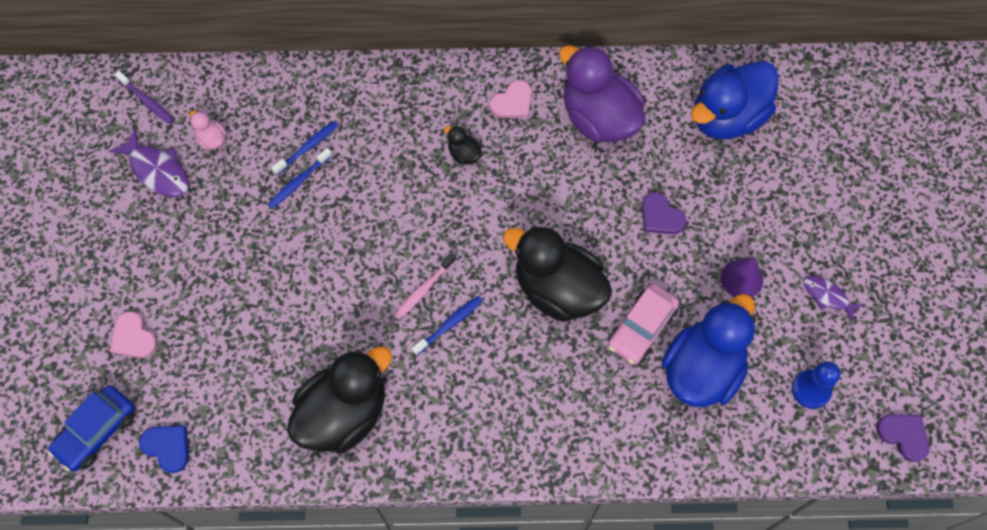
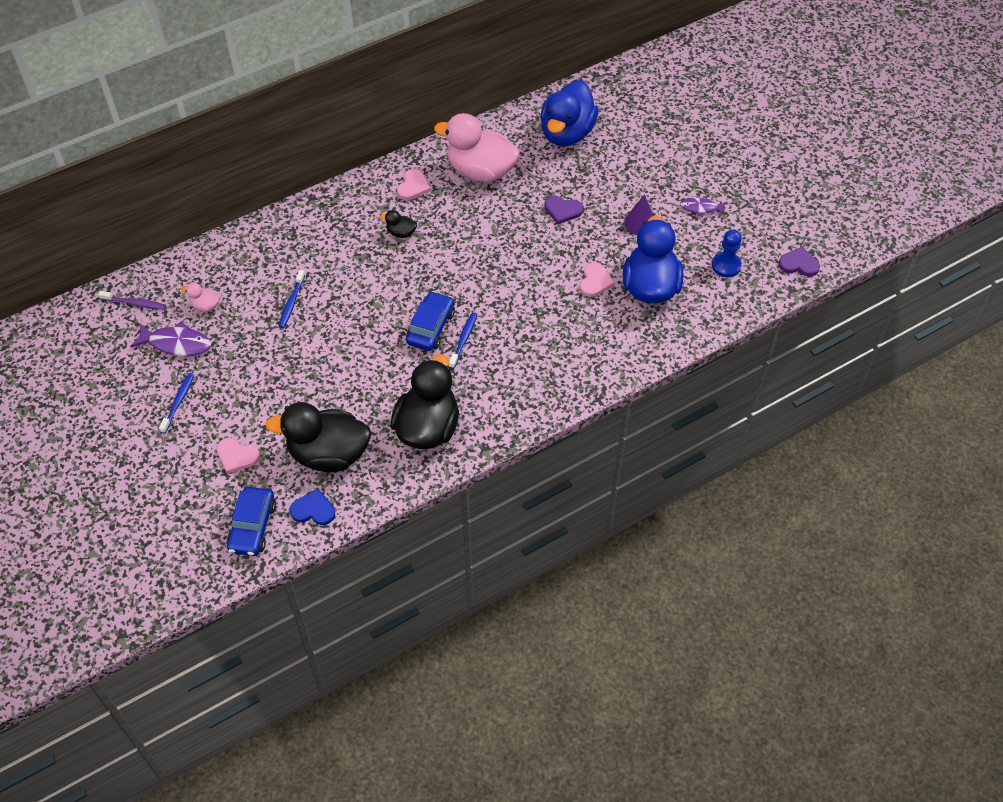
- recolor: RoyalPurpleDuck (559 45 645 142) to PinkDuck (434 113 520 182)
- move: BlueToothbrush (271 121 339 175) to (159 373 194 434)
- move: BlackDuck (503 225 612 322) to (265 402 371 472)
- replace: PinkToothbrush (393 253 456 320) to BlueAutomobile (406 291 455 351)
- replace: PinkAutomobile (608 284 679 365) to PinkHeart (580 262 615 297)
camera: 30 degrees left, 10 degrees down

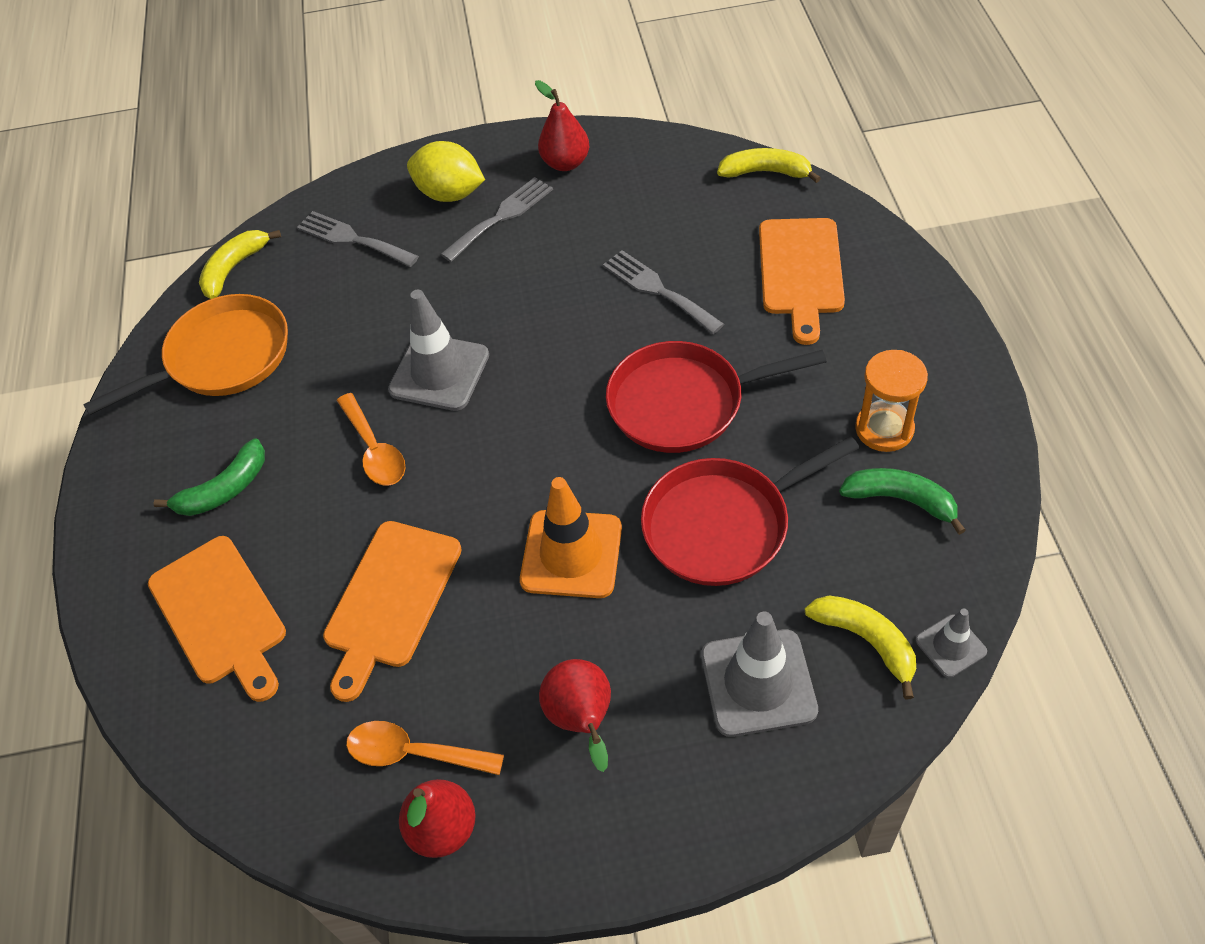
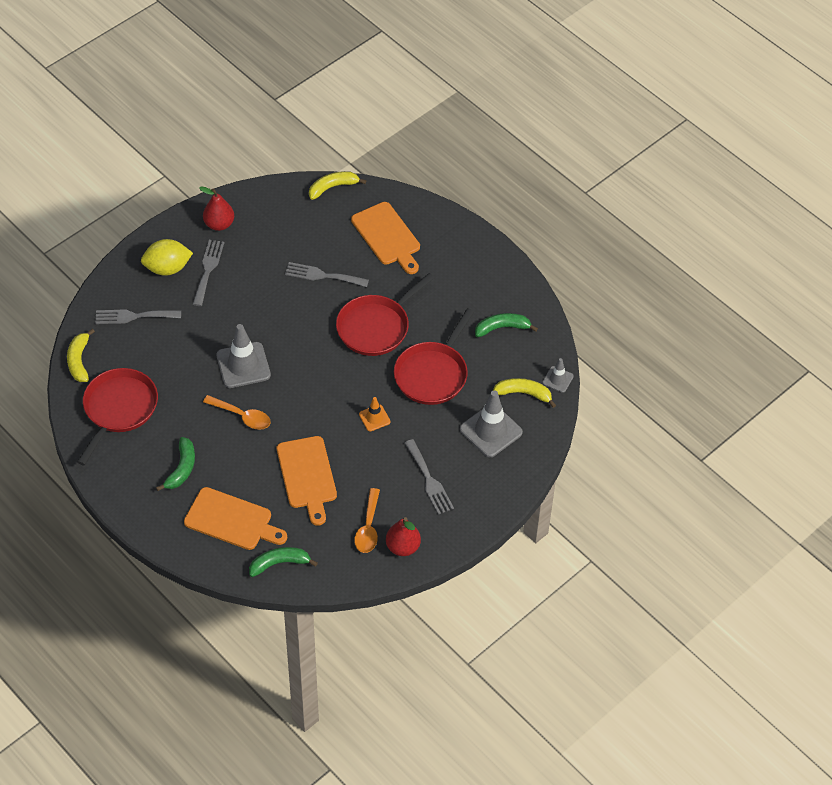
- recolor: OrangeColouredFryingPan (83 294 288 415) to ScarletFryingPan (77 368 158 466)
- delete: OrangeColouredHourglass (855 350 928 452)
- resize: OrangeColouredTrafficCone (520 477 622 598) = (359 397 391 431) x0.53
- replace: ScarletPear (539 659 611 772) to GreyFork (405 439 454 515)
- rotate: OrangeColouredTeaspoon (346 721 504 775) = (354 488 380 553) 60 degrees counterclockwise
- insert: GreenBananaFruit (249 547 318 577)
camera: 40 degrees left, 0 degrees up

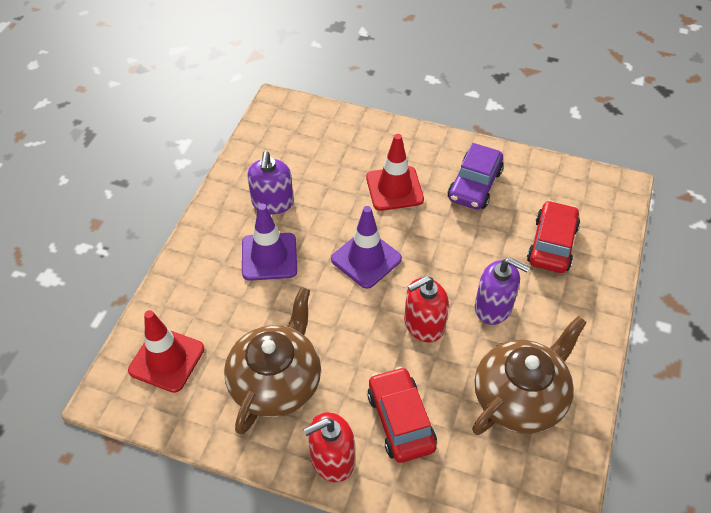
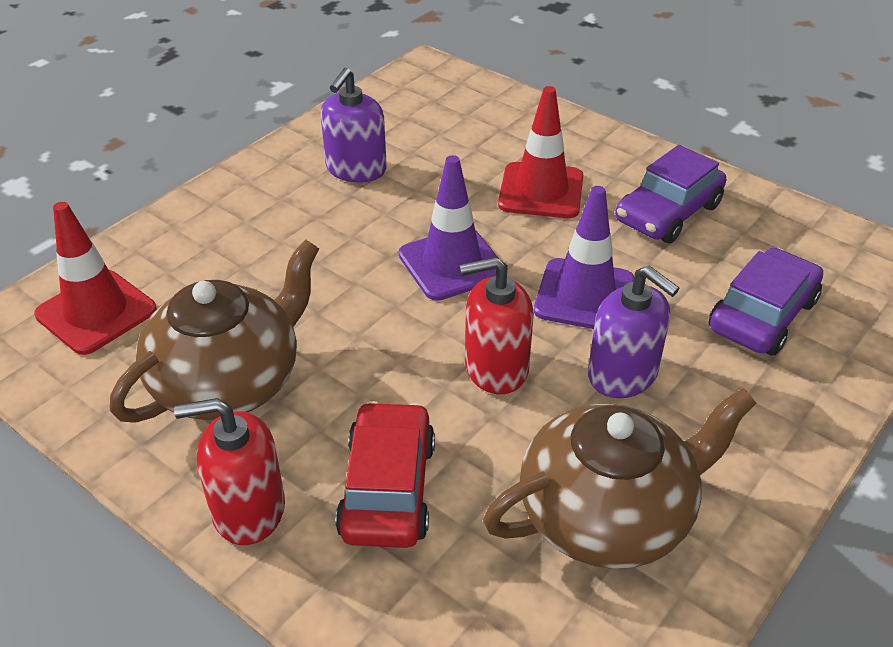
- recolor: ScarletAutomobile (527 200 580 273) to RoyalPurpleAutomobile (709 248 823 356)
- move: RoyalPurpleTrafficCone (242 204 297 281) to (534 186 634 329)
camera: 20 degrees right, 10 degrees down

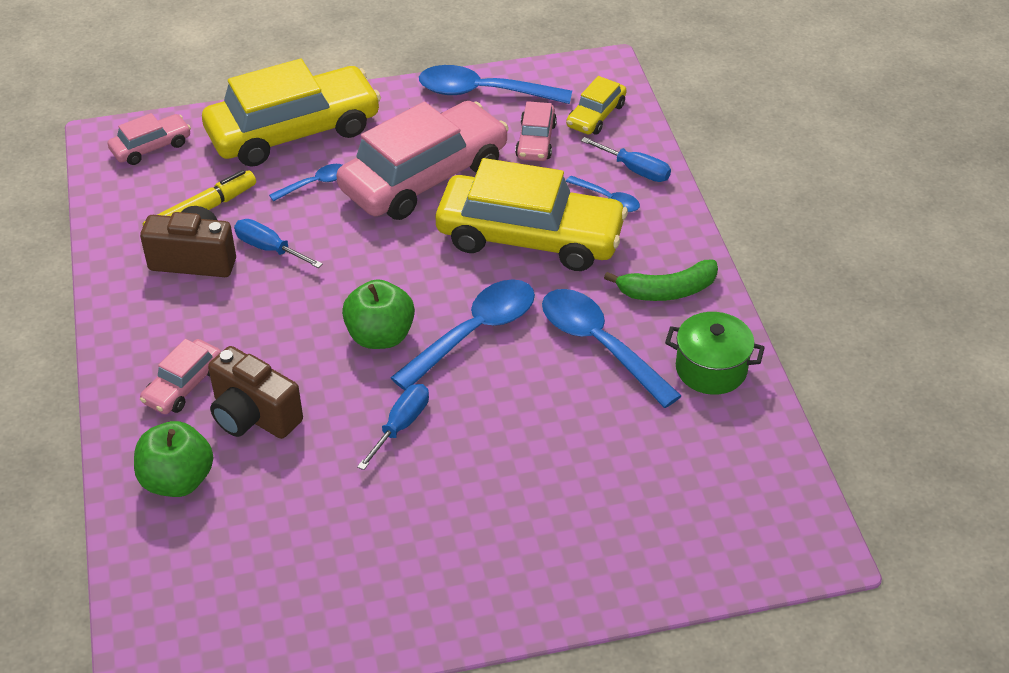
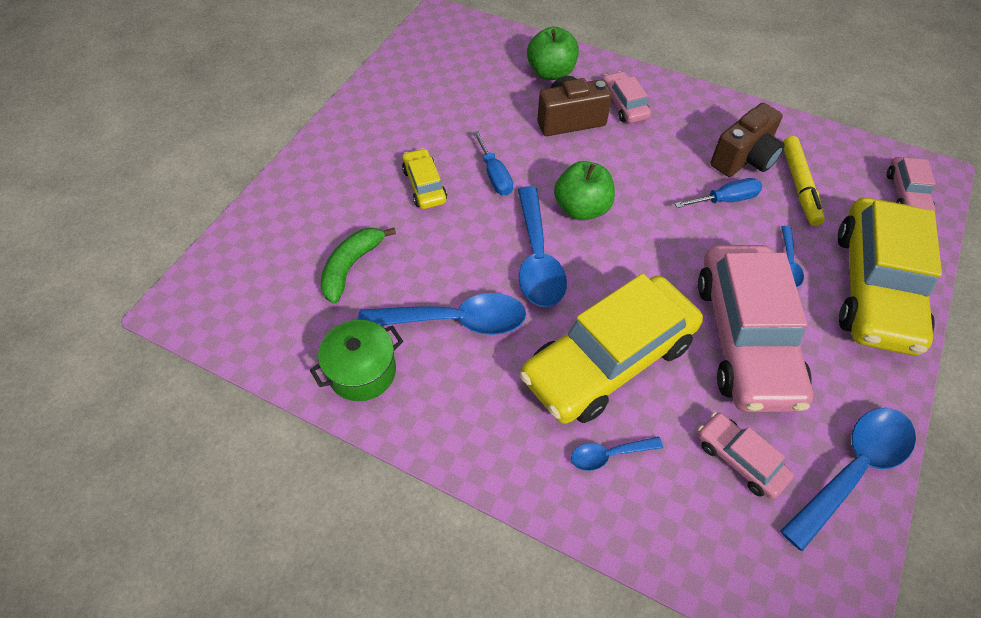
- move: YellowAutomobile (566 76 627 135) to (402 148 447 209)
- delete: BlueHandScrewdriver (581 137 671 182)
- move: GreenBananaFruit (604 260 718 301) to (320 228 396 304)
camera: 130 degrees right, 10 degrees up

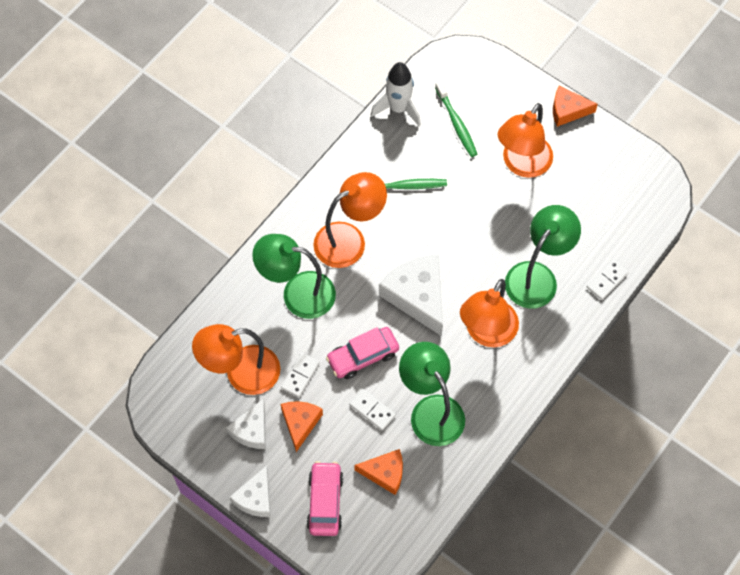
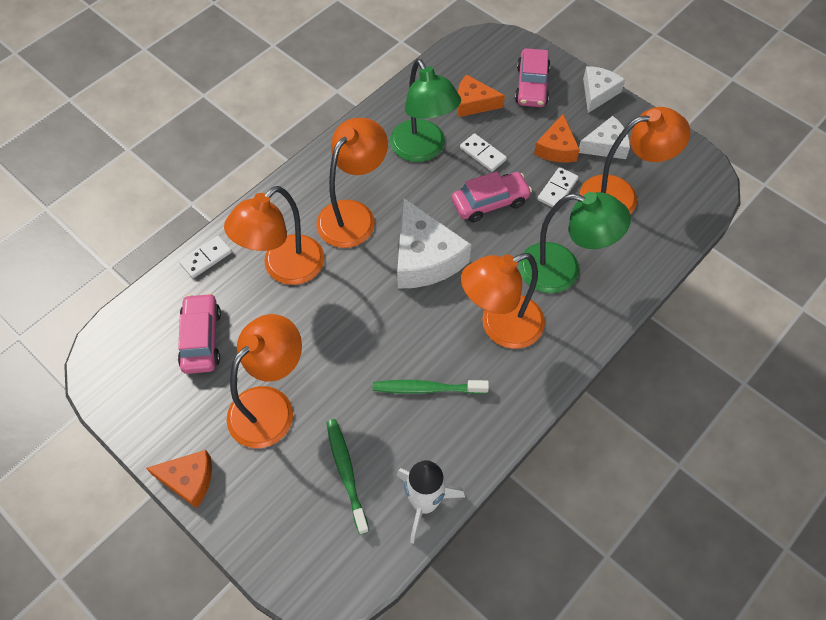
- recolor: GreenReadingLamp (505 205 581 309) to OrangeColouredReadingLamp (224 186 324 285)
- rotate: WhiteCheeseWedge (226 398 266 449) = (579 116 630 159) 45 degrees clockwise
- insert: PinkAutomobile (178 293 221 374)
camera: 175 degrees left, 5 degrees down

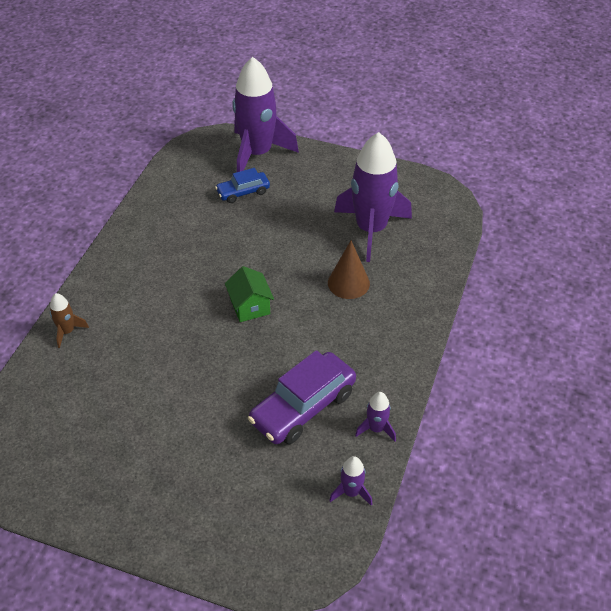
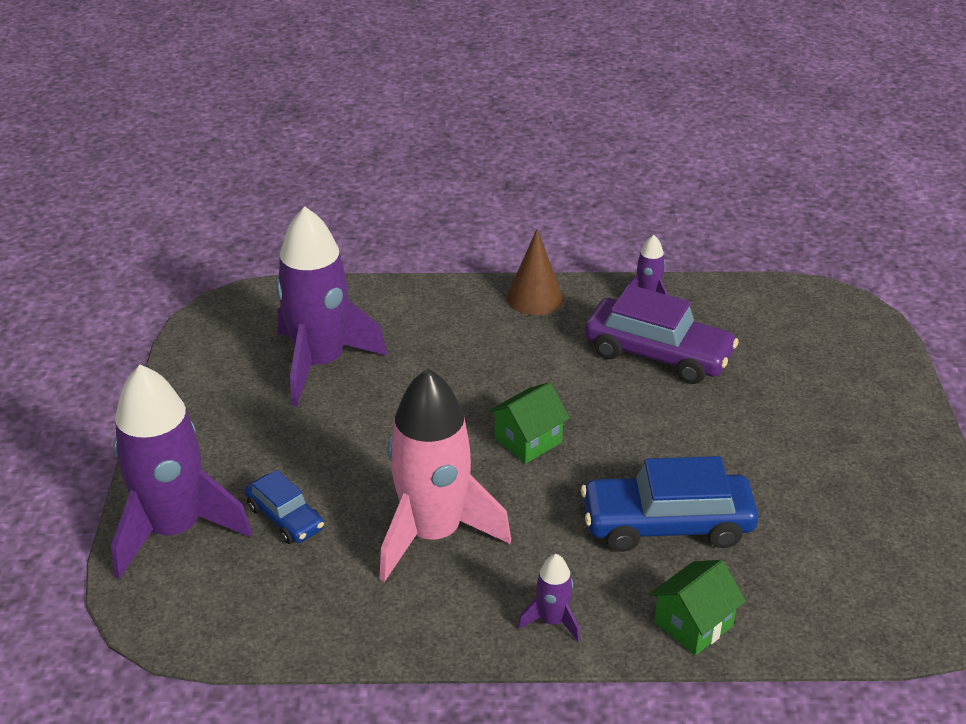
- move: BrownSolidCone (328 240 370 299) to (507 229 563 315)
- replace: BrownRocket (50 293 89 348) to GreenHouse (650 560 746 655)
- move: RoyalPurpleRocket (329 456 372 506) to (518 554 580 642)
- insert: PinkRocket (379 369 511 582)
- insert: BlueAutomobile (581 456 758 552)
camera: 110 degrees left, 10 degrees down

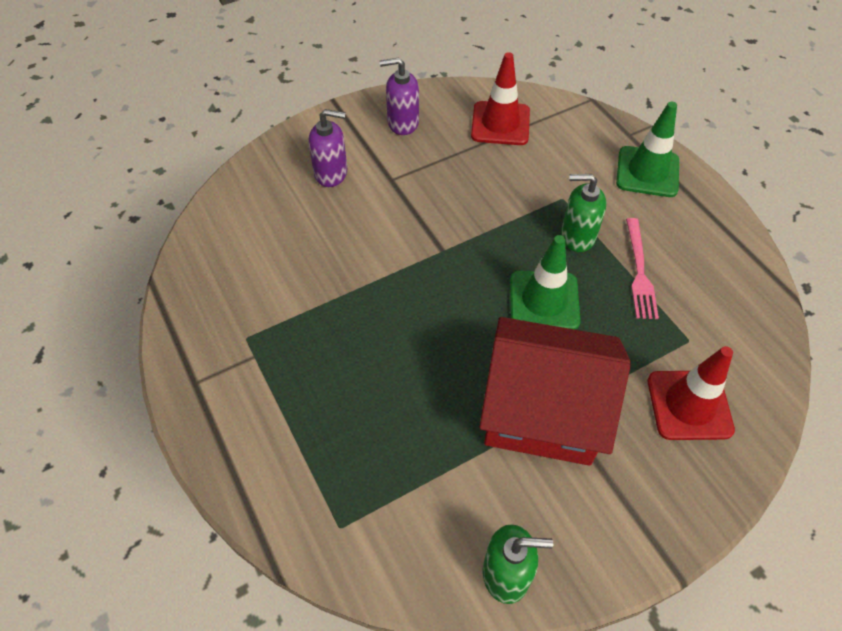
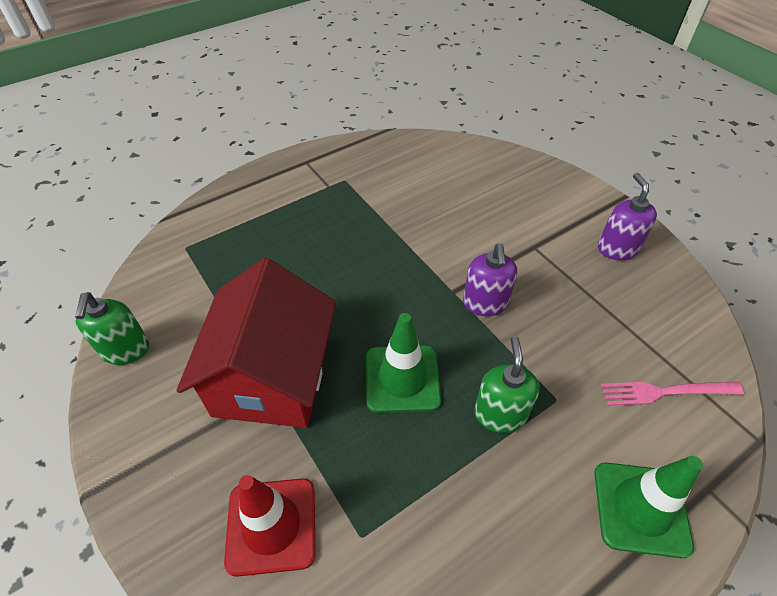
- delete: ScarletTrafficCone (471 52 530 145)
- move: RoyalPurplePumpBottle (308 109 347 187) to (463 243 517 316)
- move: PinkFork (626 218 659 319) to (601 382 744 406)
camera: 85 degrees right, 5 degrees down

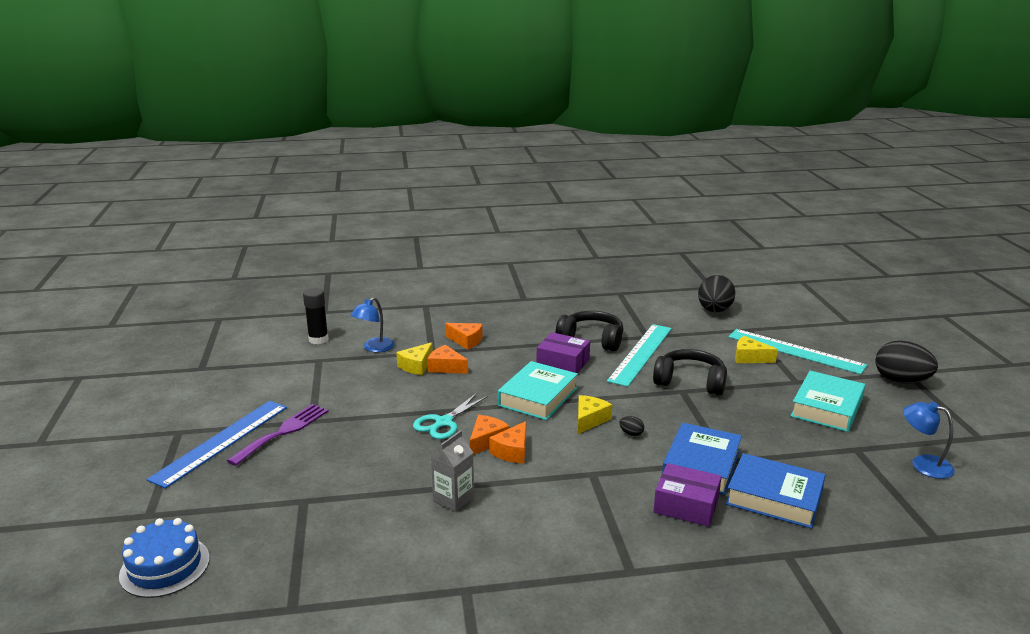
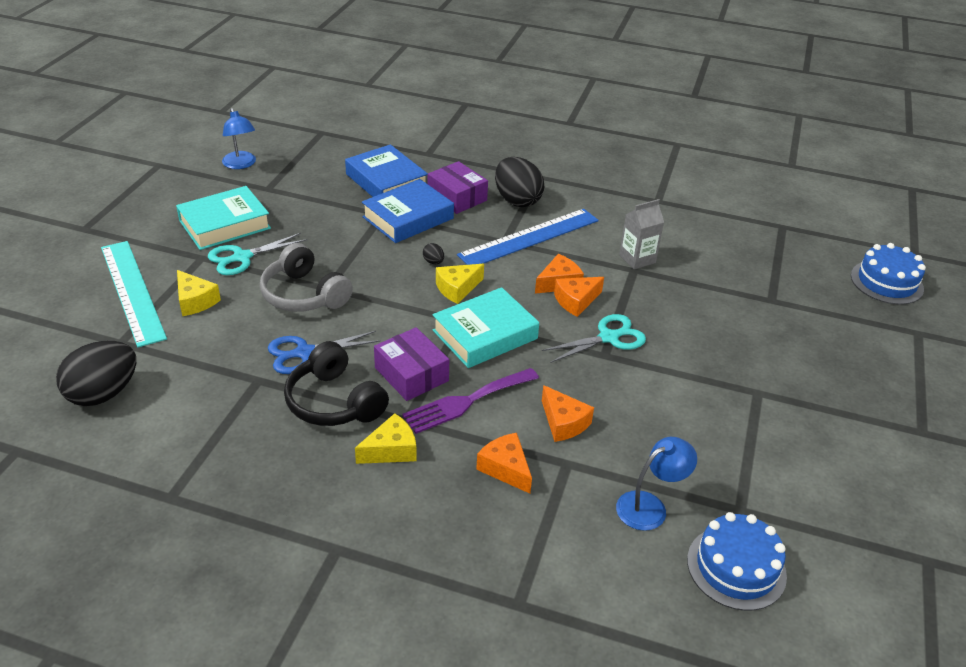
- replace: BlackStickOfGlue (303 288 329 344) to BlueGateau (687 512 787 611)
- replace: AquaStraightedge (607 324 672 387) to BlueScissors (268 331 381 374)
- move: BlackEgg (875 341 938 384) to (495 157 545 207)
- move: YellowCheeseWedge (396 342 433 375) to (355 413 417 464)
- recolor: BlackHeadphones (653 349 727 395) to GreyHeadphones (260 243 353 312)
- move: BlueStraightedge (147 401 287 489) to (457 209 599 265)
- move: RoyalPurpleFork (227 404 329 466) to (402 368 539 434)
- insert: AquaScissors (208 233 307 275)
camera: 155 degrees left, 15 degrees up

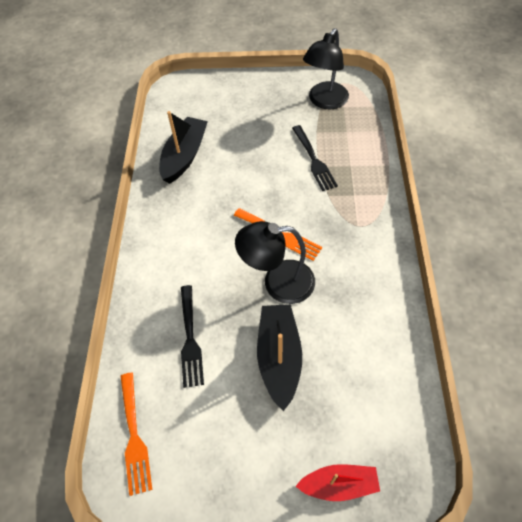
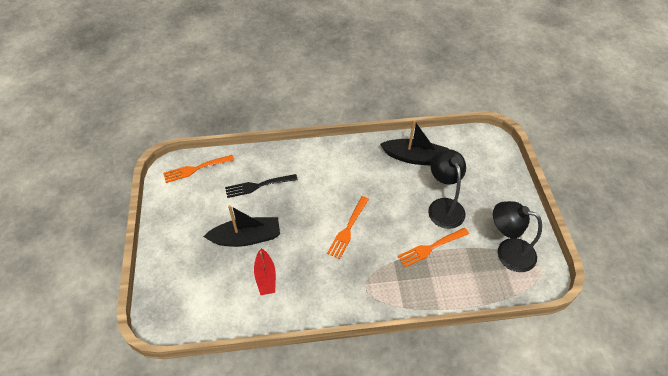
- recolor: BlackFork (292 125 338 191) to OrangeColouredFork (398 228 469 267)
- move: BlackReadingLamp (235 221 315 304) to (428 149 466 229)
- move: ScarletSailboat (295 464 380 501) to (254 248 276 295)
camera: 80 degrees right, 5 degrees down

